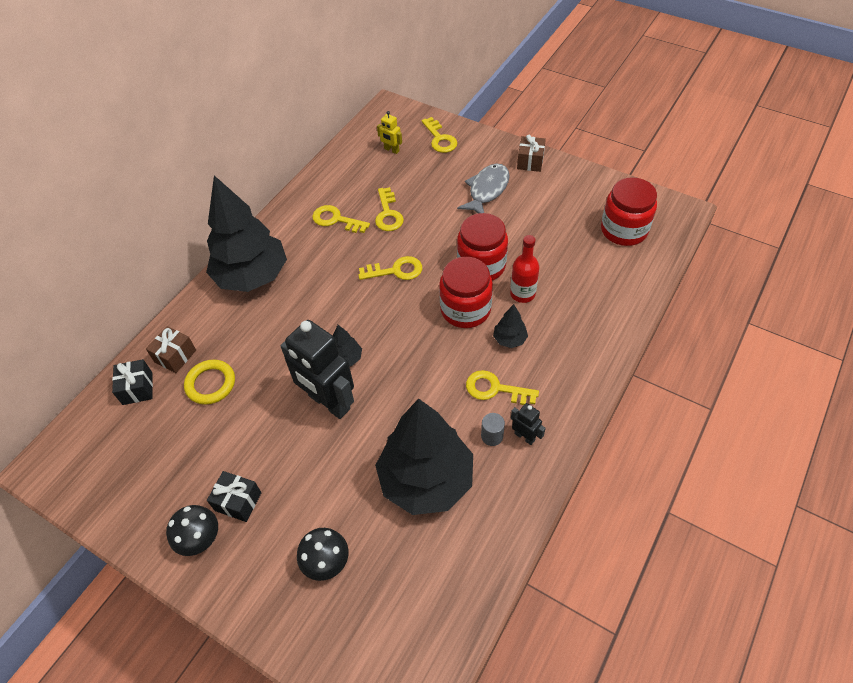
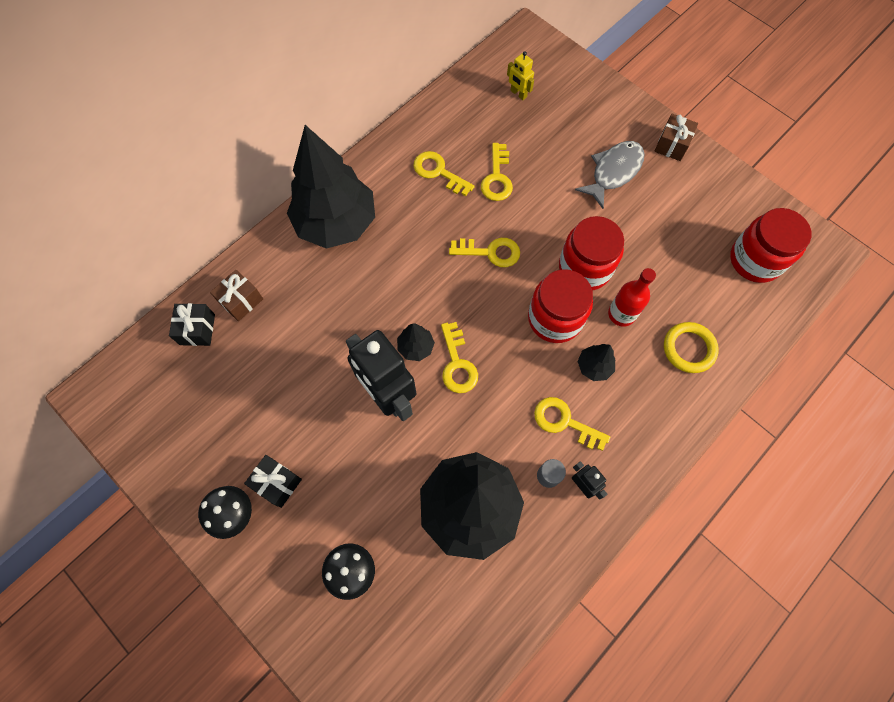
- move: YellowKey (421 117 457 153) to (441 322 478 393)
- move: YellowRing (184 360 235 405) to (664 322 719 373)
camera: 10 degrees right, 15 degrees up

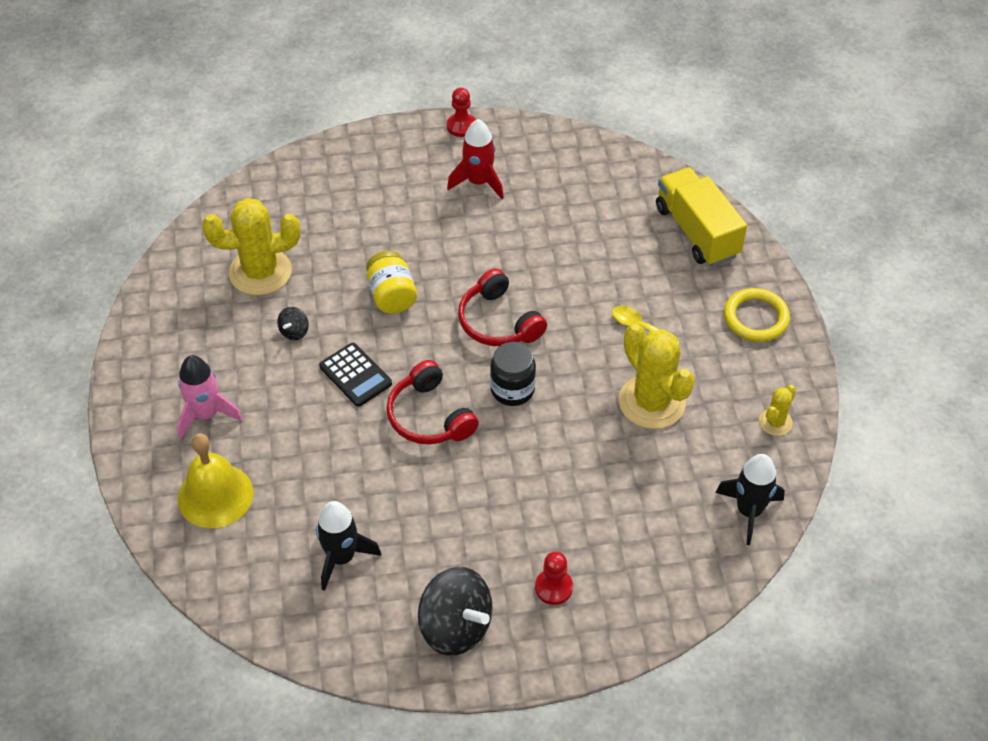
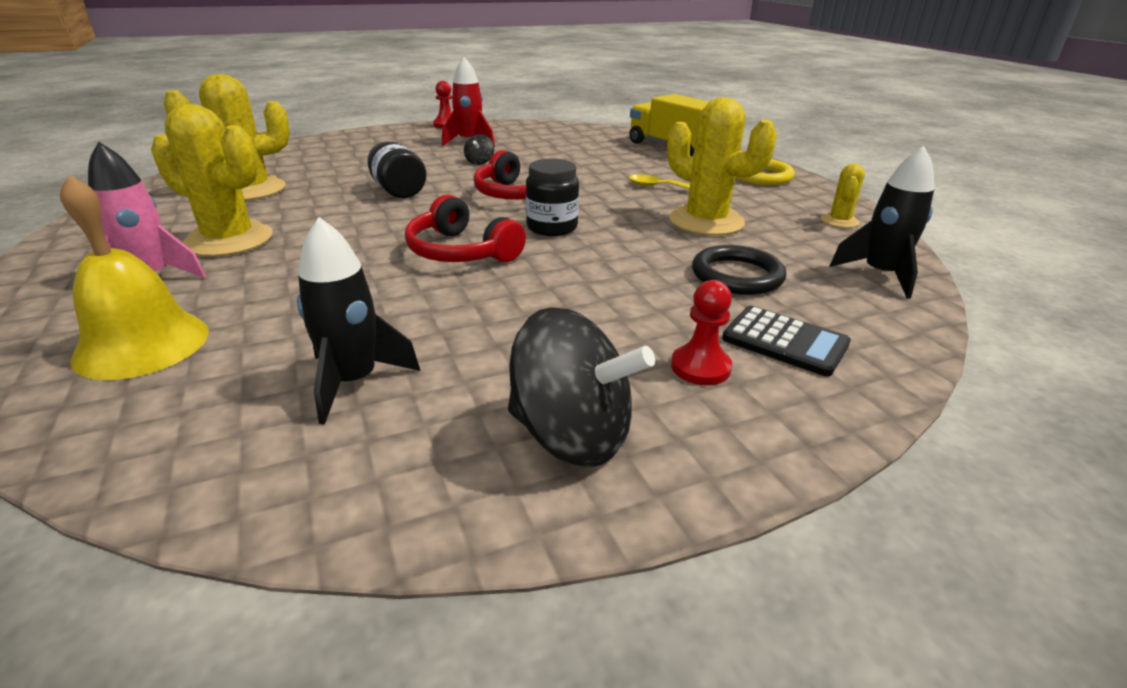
- recolor: YellowPreserveJar (366 250 417 314) to BlackPreserveJar (367 141 426 198)
- move: BlackToyTop (277 307 309 340) to (464 134 494 165)
- move: BlackCalculator (319 343 392 407) to (722 306 851 376)
- insert: YellowCactus (151 104 273 257)
- insert: BlackRing (692 245 786 295)
camera: 15 degrees left, 20 degrees down

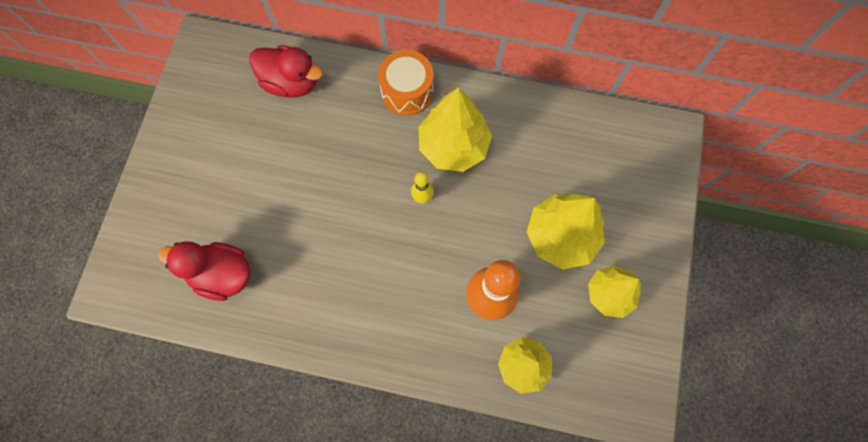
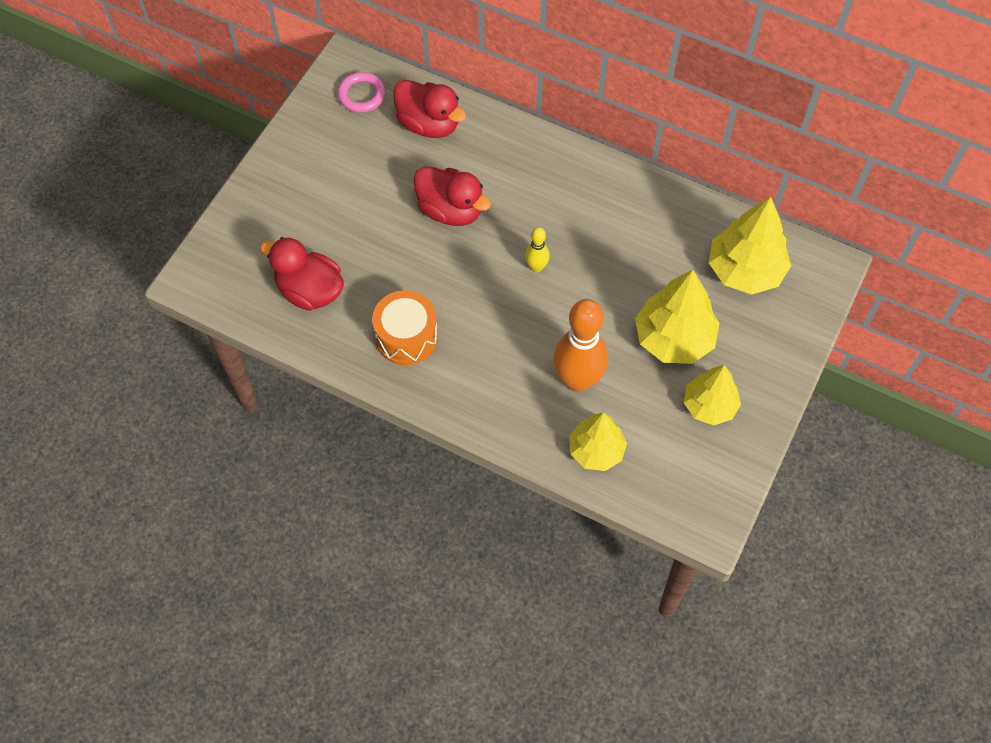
- move: OrangeColouredDrum (378 50 433 116) to (372 290 438 365)
- move: YellowToyTree (418 87 492 172) to (709 197 791 295)
- insert: PinkRing (338 72 386 113)
- insert: ScarletDuck (413 166 491 226)
camera: 15 degrees right, 10 degrees down

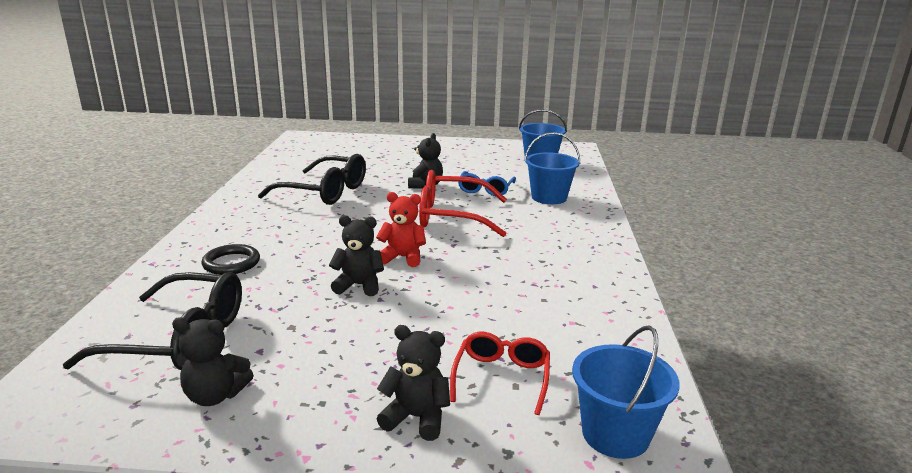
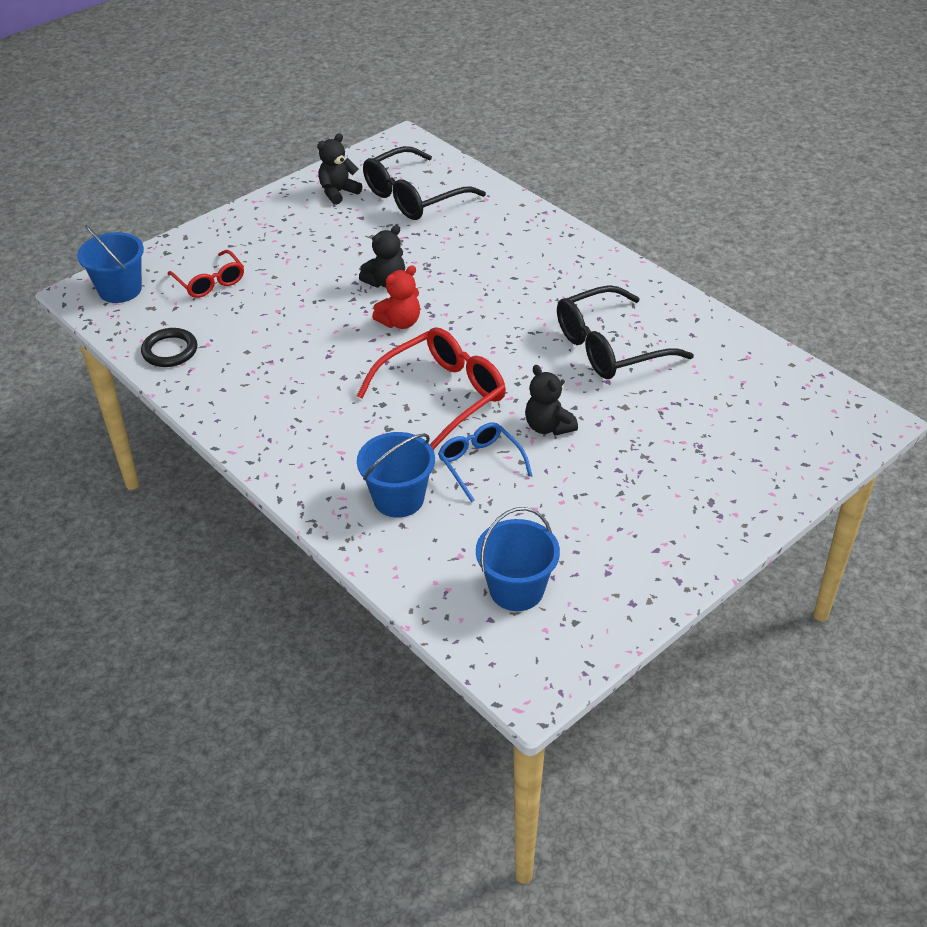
- move: BlackRing (201 244 260 275) to (141 328 197 367)
- delete: BlackTeddy (377 325 450 441)
camera: 135 degrees right, 20 degrees up

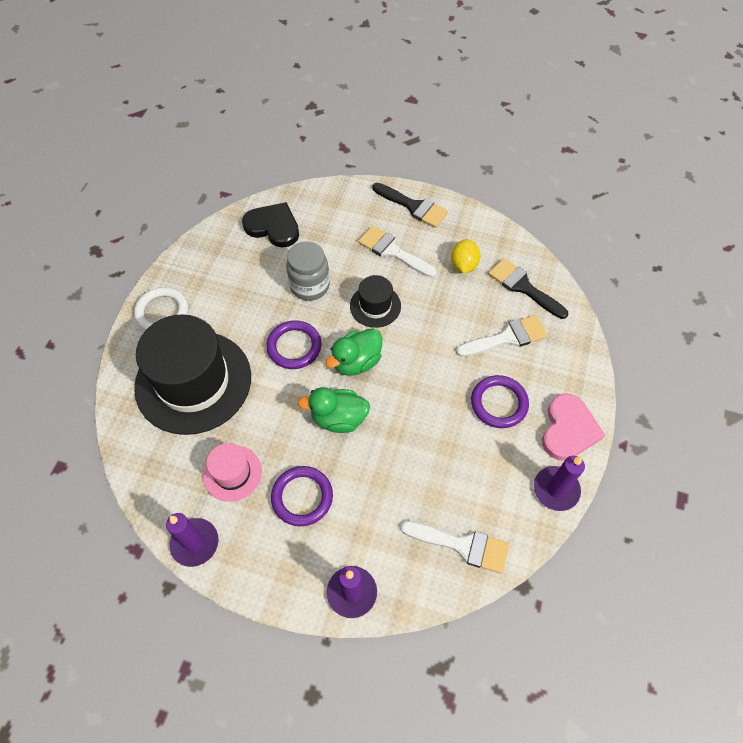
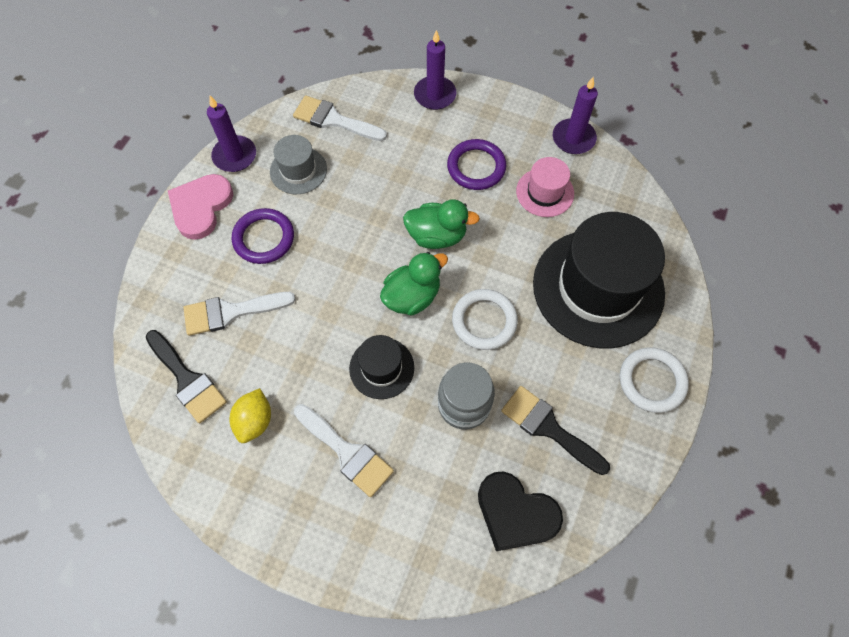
- move: BlackPaintbrush (372 183 448 228) to (501 386 610 475)
- recolor: RoyalPurpleRing (266 320 322 369) to WhiteRing (452 289 518 350)
- insert: GreyTallHat (270 135 327 194)
camera: 175 degrees left, 5 degrees up

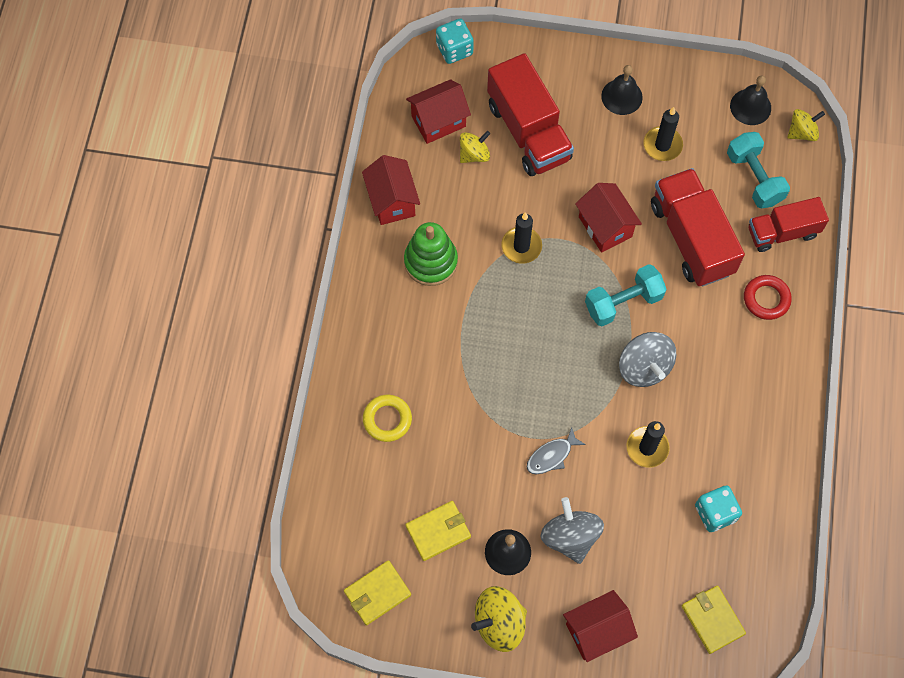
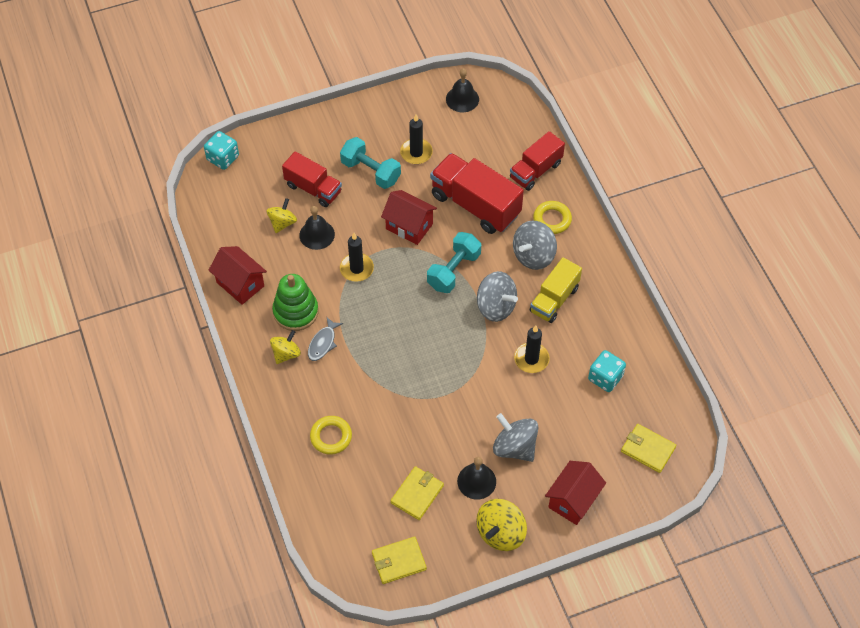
- resize: ScarletTruck (487 53 574 176) = (282 151 342 207) x0.64
- move: BlackBell (601 65 643 115) to (299 206 335 250)
- delete: ScarletHouse (406 79 471 144)
- move: YellowToyTop (787 109 825 141) to (270 330 301 364)
- move: AquaHandWeight (727 132 790 208) to (340 137 401 189)
- recolor: ScarletRing (744 275 792 320) to YellowRing (533 201 572 234)
- move: GreyFish (527 427 586 474) to (308 316 343 361)
- rotate: YellowWallet (344 560 411 625) = (372 536 427 584) 45 degrees clockwise
- insert: GreyToyTop (513 221 557 270)
- insert: YellowTruck (530 257 582 323)
camera: 30 degrees left, 10 degrees down

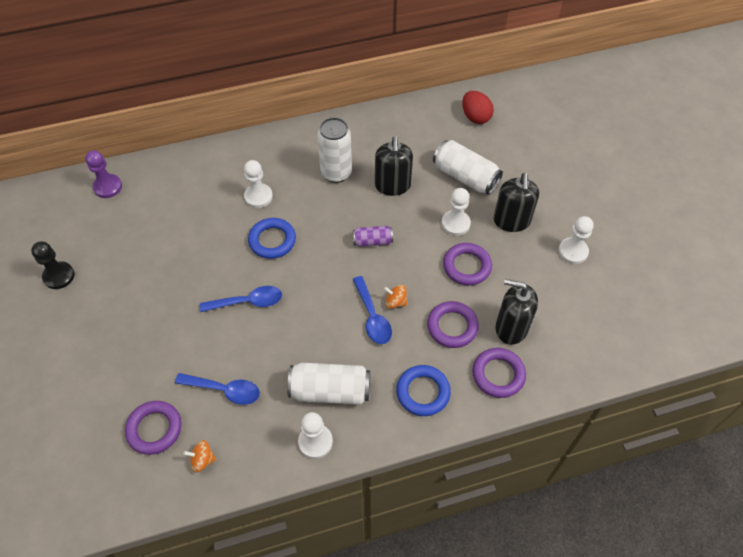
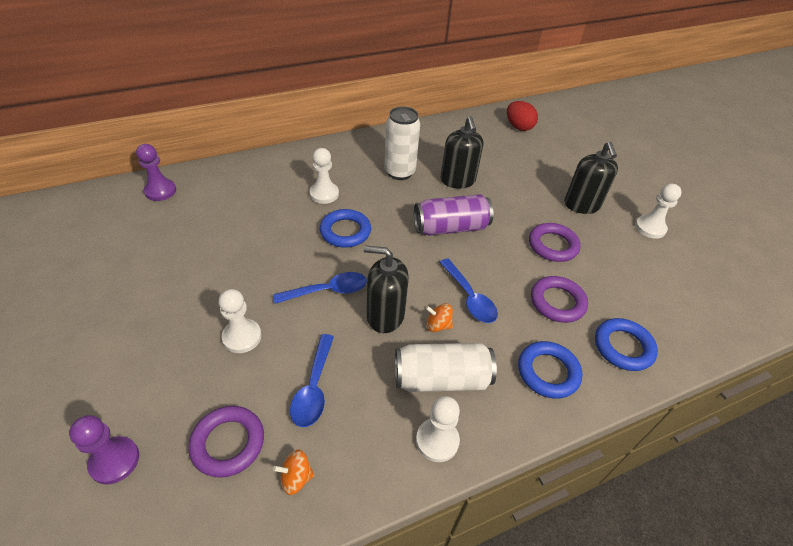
- delete: WhiteCan (433 140 503 195)
- move: WhitePawn (442 188 471 236) to (218 289 262 353)
- resize: RoyalPurpleCan (353 226 393 247) = (414 194 494 236) x1.78
- delete: BlackPawn (31 241 74 289)
- move: BlackPumpBottle (496 279 538 345) to (364 245 409 333)
- move: OrangeColouredToyTop (384 285 408 309) to (426 303 453 332)
- recolor: RoyalPurpleRing (472 348 526 398) to BlueRing (595 318 658 371)
- rotate: BlueTeaspoon (175 373 260 405) = (290 334 334 427) 90 degrees clockwise
- insert: RoyalPurplePawn (69 415 139 484)
camera: 10 degrees left, 10 degrees down

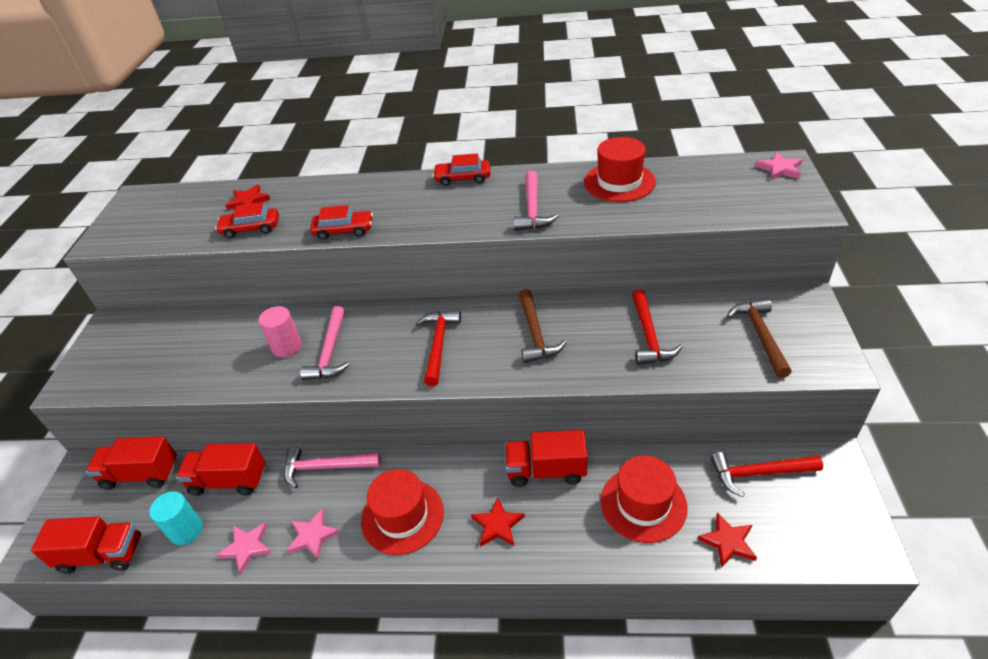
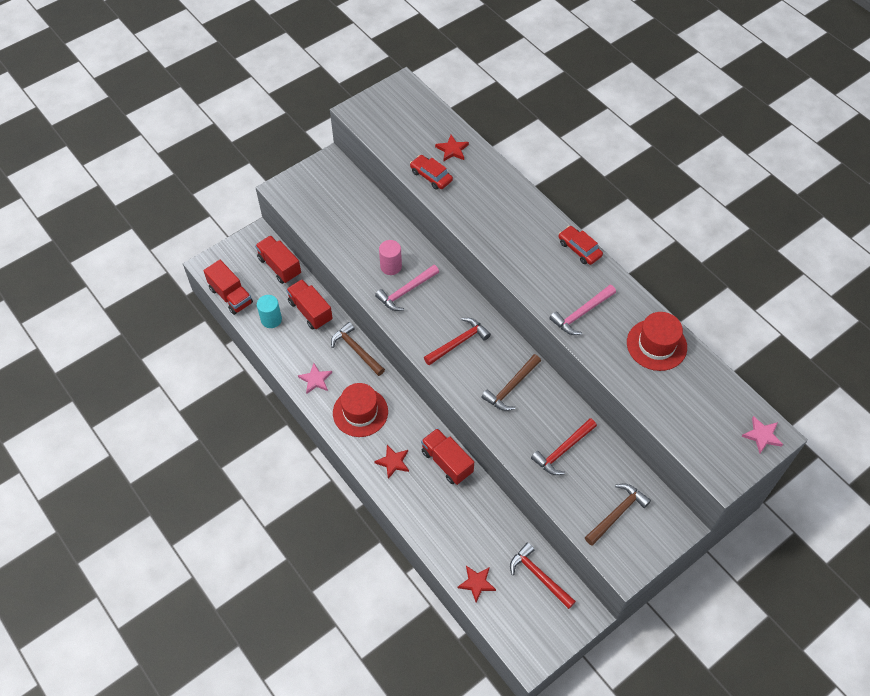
- delete: ScarletAutomobile (310 205 373 240)
- recolor: PinkCarpenter'sHammer (284 446 381 488) to BrownCarpenter'sHammer (331 322 385 376)
- delete: ScarletTallHat (601 456 688 543)
- delete: PinkStarShape (216 522 272 574)
camera: 45 degrees right, 15 degrees up

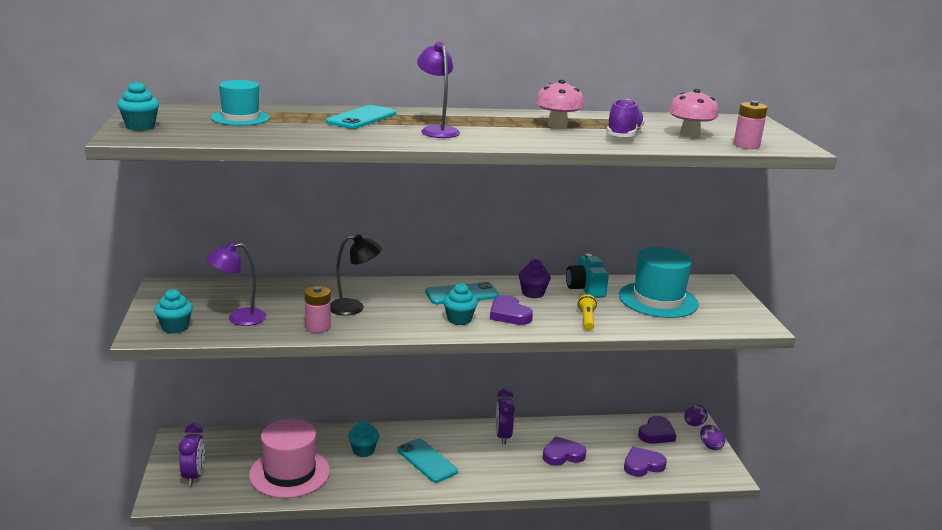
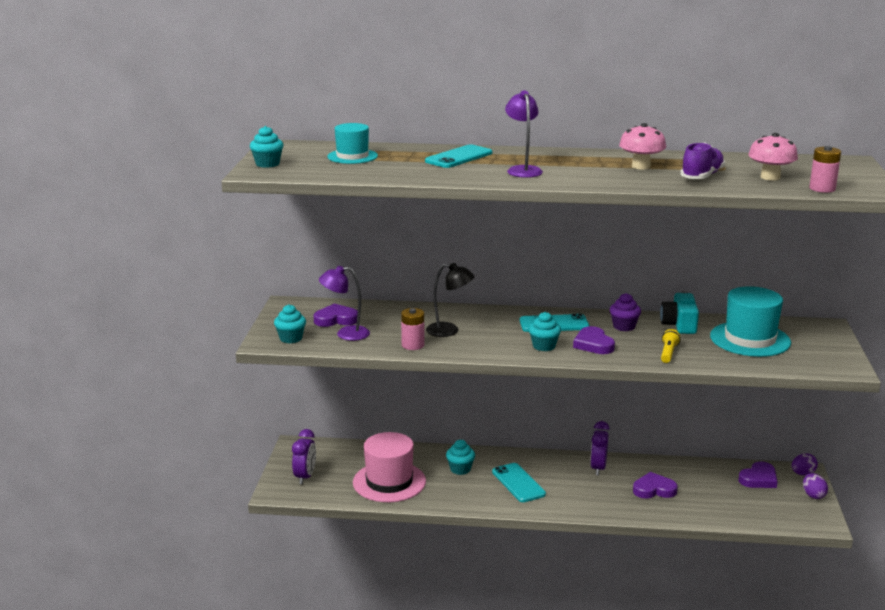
- move: RoyalPurpleHeart (624 447 667 477) to (313 303 358 327)
camera: 15 degrees right, 0 degrees up

